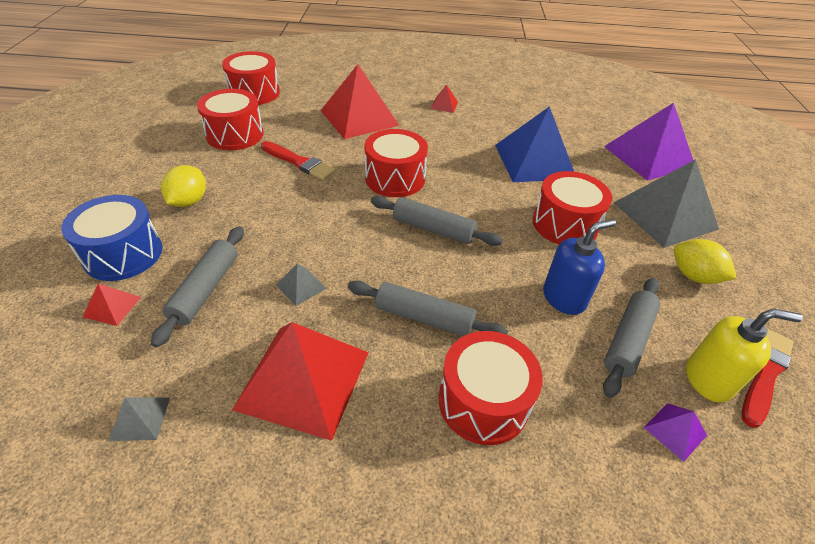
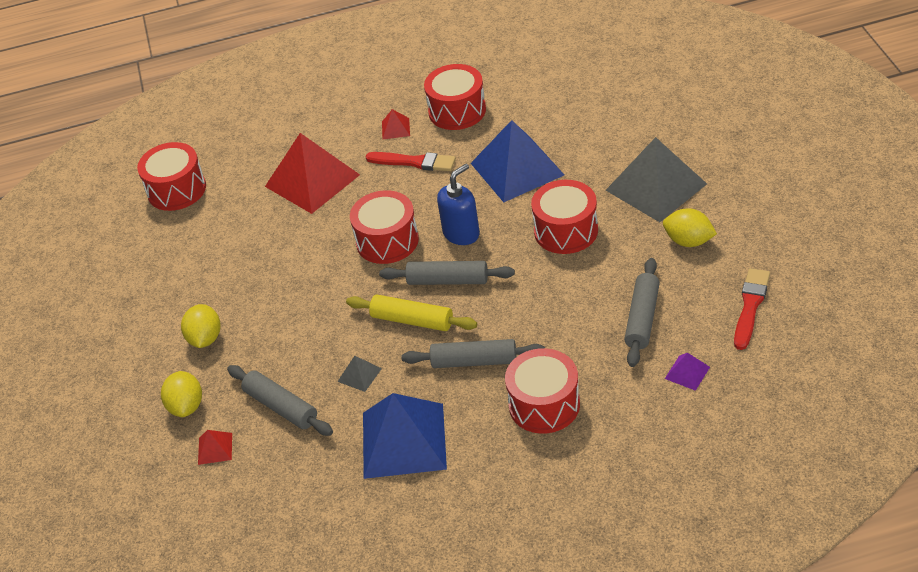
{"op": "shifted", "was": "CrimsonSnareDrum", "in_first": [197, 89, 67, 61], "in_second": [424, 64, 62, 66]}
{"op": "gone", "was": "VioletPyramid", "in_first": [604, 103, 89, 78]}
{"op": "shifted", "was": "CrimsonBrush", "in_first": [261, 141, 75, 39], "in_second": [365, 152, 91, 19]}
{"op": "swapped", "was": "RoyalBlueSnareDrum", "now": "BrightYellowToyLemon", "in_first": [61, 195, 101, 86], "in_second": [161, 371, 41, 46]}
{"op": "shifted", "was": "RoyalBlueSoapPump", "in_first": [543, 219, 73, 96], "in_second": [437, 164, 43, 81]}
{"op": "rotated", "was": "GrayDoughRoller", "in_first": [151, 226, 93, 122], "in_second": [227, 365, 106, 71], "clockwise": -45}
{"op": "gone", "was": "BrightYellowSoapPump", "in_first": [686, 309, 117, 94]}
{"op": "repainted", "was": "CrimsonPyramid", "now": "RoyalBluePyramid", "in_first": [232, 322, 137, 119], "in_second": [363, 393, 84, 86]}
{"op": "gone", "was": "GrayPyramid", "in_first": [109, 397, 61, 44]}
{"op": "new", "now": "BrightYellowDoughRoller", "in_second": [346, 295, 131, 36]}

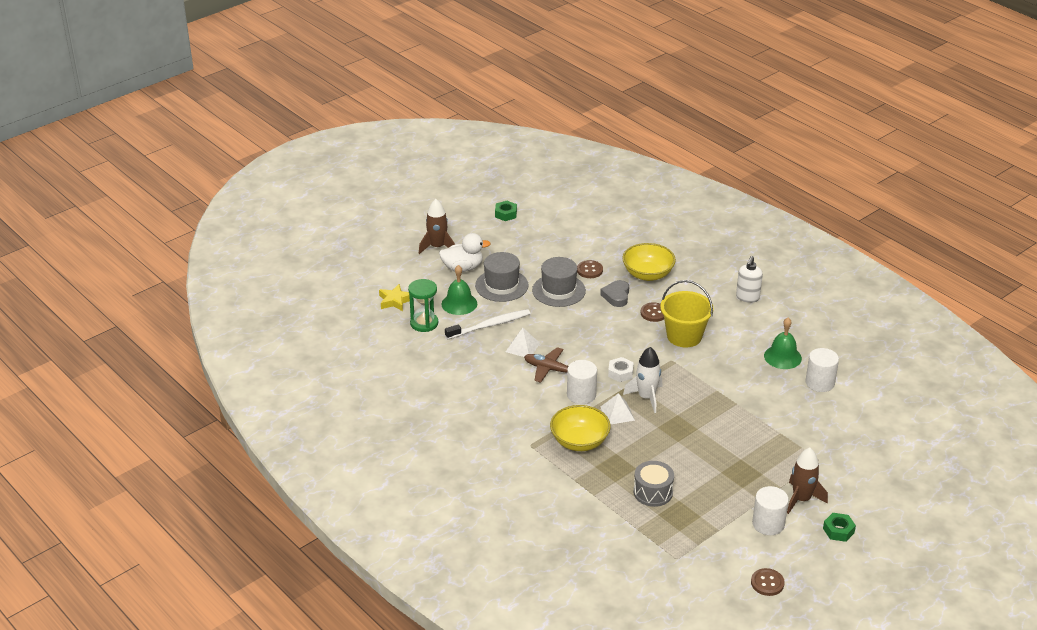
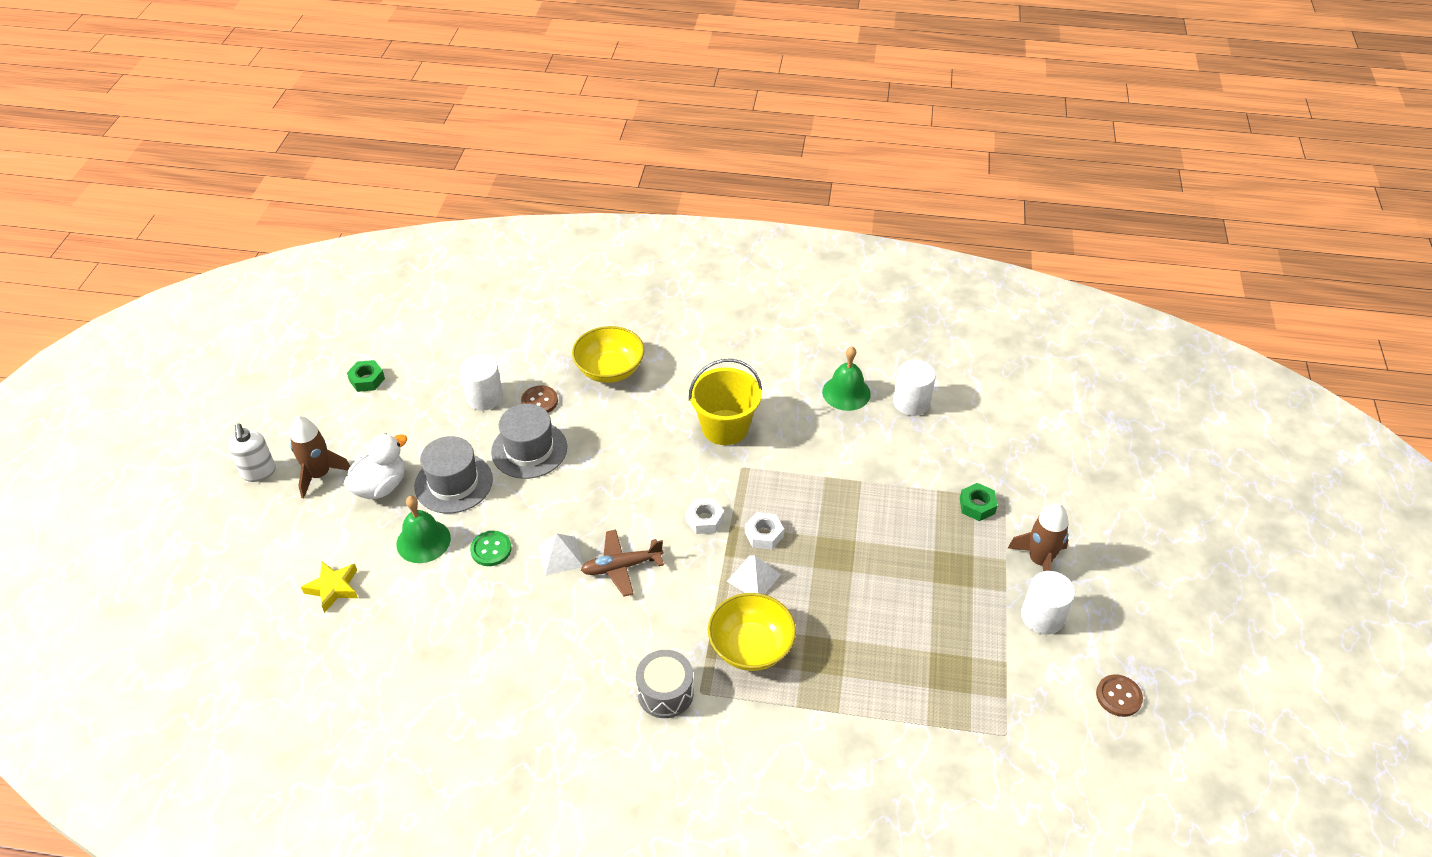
{"op": "shifted", "was": "WhiteSoapPump", "in_first": [736, 256, 27, 47], "in_second": [228, 423, 48, 59]}
{"op": "gone", "was": "GreenSandTimer", "in_first": [408, 279, 30, 53]}
{"op": "gone", "was": "GrayLoveHeart", "in_first": [600, 280, 29, 27]}
{"op": "gone", "was": "RussetSewingButton", "in_first": [640, 302, 24, 20]}
{"op": "swapped", "was": "WhiteToothBrush", "now": "GreenSewingButton", "in_first": [445, 309, 86, 30], "in_second": [470, 531, 42, 35]}
{"op": "swapped", "was": "WhiteRocket", "now": "WhiteHexagonNut", "in_first": [623, 347, 40, 66], "in_second": [745, 512, 39, 38]}
{"op": "shifted", "was": "WhiteCylinder", "in_first": [567, 360, 30, 44], "in_second": [460, 355, 43, 56]}
{"op": "shifted", "was": "GraySnareDrum", "in_first": [634, 461, 40, 46], "in_second": [636, 650, 58, 68]}
{"op": "shifted", "was": "GreenHexagonNut", "in_first": [823, 513, 33, 29], "in_second": [960, 483, 38, 38]}

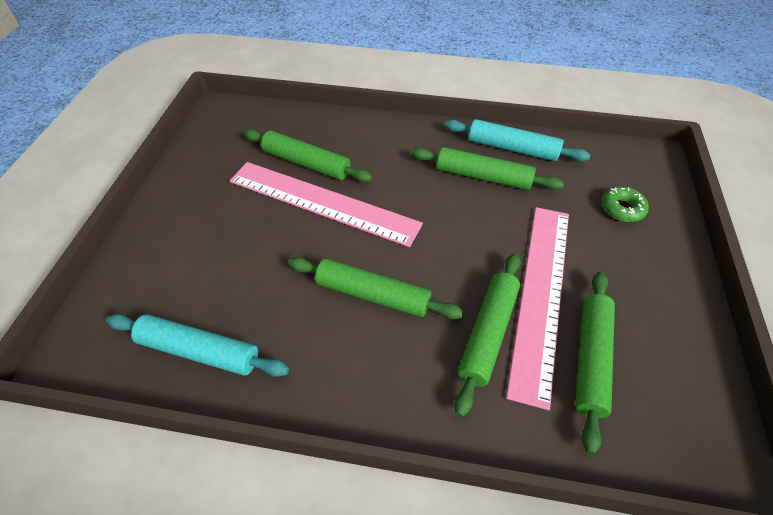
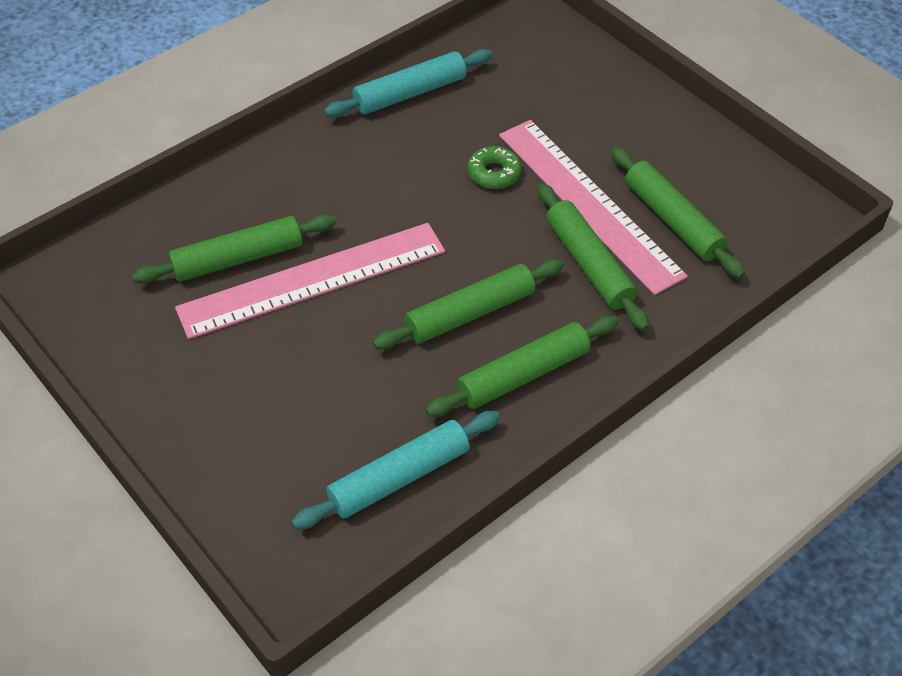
{"op": "shifted", "was": "GreenDoughRoller", "in_first": [411, 147, 153, 43], "in_second": [425, 316, 193, 101]}
{"op": "shifted", "was": "GreenDonut", "in_first": [602, 187, 47, 35], "in_second": [468, 146, 53, 43]}

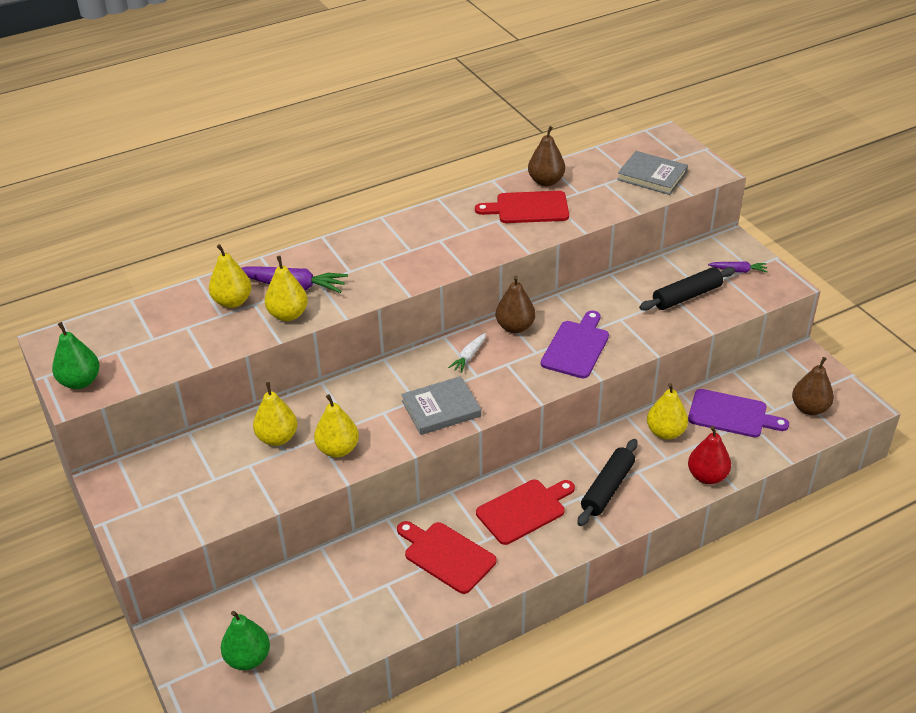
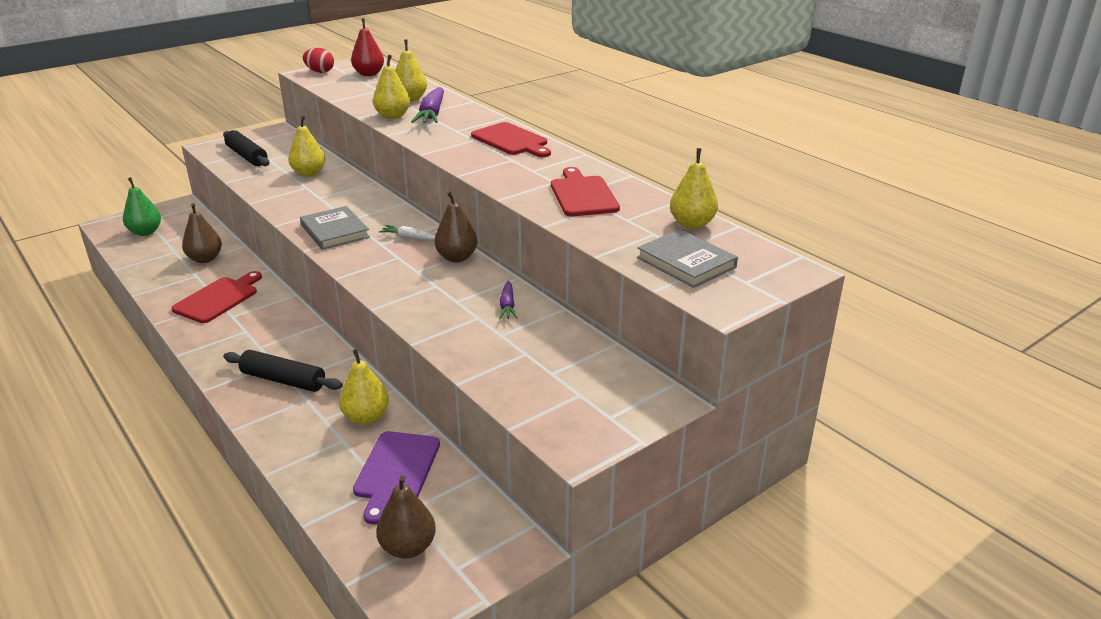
{"op": "shifted", "was": "RussetPear", "in_first": [528, 126, 37, 60], "in_second": [182, 203, 40, 60]}
{"op": "rotated", "was": "GrayHardback", "in_first": [617, 151, 71, 44], "in_second": [637, 229, 101, 59], "clockwise": -60}
{"op": "shifted", "was": "VioletRootVegetable", "in_first": [708, 262, 60, 11], "in_second": [499, 281, 18, 38]}
{"op": "shifted", "was": "JetBlackDoughRoller", "in_first": [639, 267, 96, 44], "in_second": [223, 130, 46, 36]}
{"op": "gone", "was": "VioletChoppingBoard", "in_first": [541, 310, 68, 68]}
{"op": "swapped", "was": "GreenPear", "now": "CrimsonToyEgg", "in_first": [52, 322, 48, 67], "in_second": [303, 48, 31, 25]}
{"op": "shifted", "was": "BrightYellowPear", "in_first": [314, 394, 45, 64], "in_second": [670, 148, 48, 81]}
{"op": "shifted", "was": "CrimsonPear", "in_first": [688, 426, 43, 58], "in_second": [351, 18, 33, 58]}
{"op": "shifted", "was": "CrimsonChoppingBoard", "in_first": [476, 480, 99, 65], "in_second": [471, 122, 80, 35]}

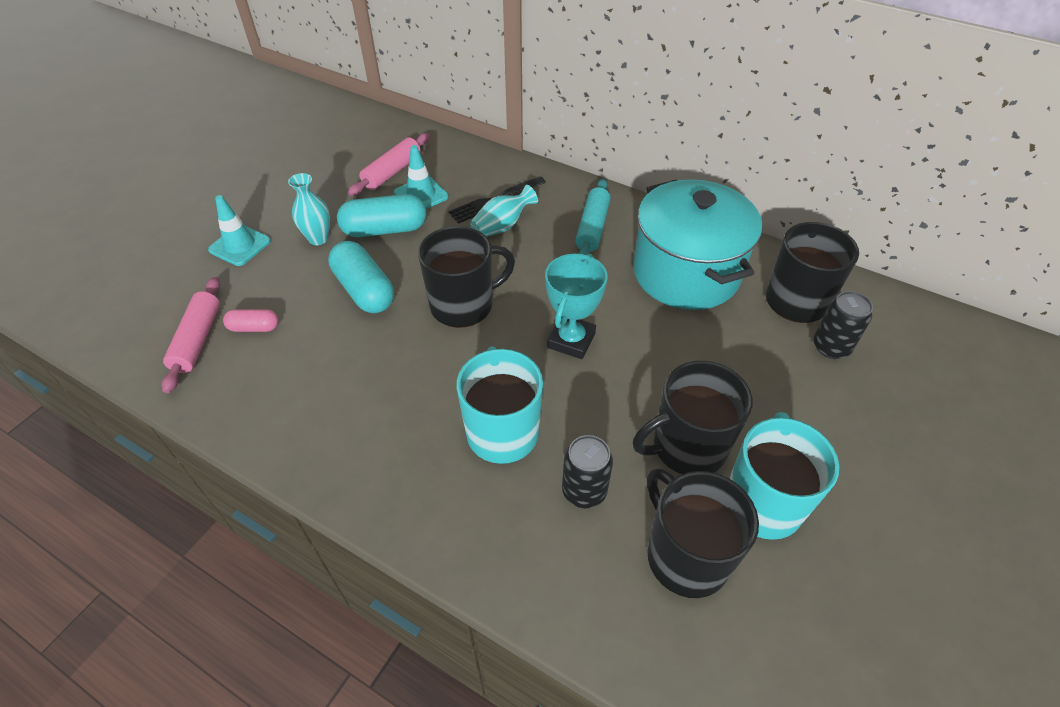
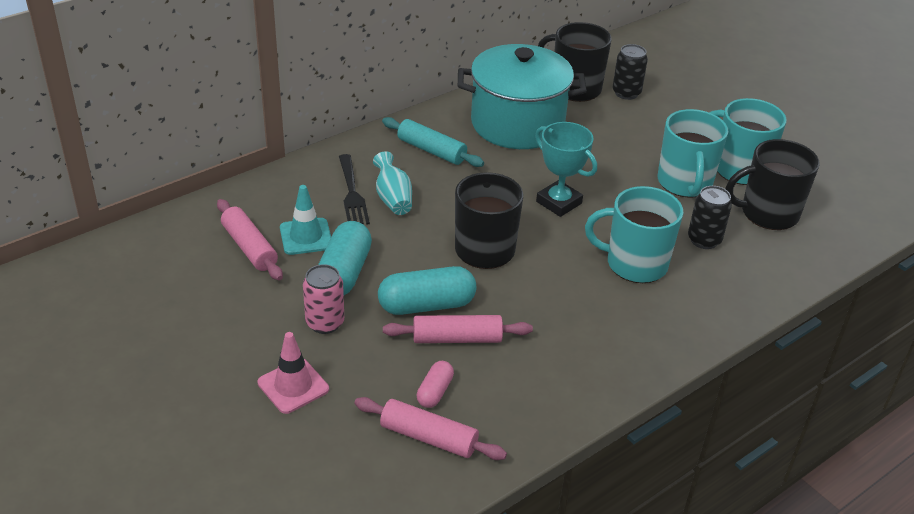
{"op": "swapped", "was": "TurquoiseVase", "now": "PinkCan", "in_first": [288, 173, 42, 72], "in_second": [303, 264, 41, 70]}
{"op": "repainted", "was": "TurquoiseSafetyCone", "now": "PinkSafetyCone", "in_first": [208, 195, 63, 71], "in_second": [258, 332, 71, 82]}
{"op": "repainted", "was": "JetBlackTeaMug", "now": "TurquoiseTeaMug", "in_first": [633, 361, 120, 113], "in_second": [658, 109, 70, 89]}
{"op": "new", "now": "PinkDoughRoller", "in_second": [383, 315, 150, 28]}

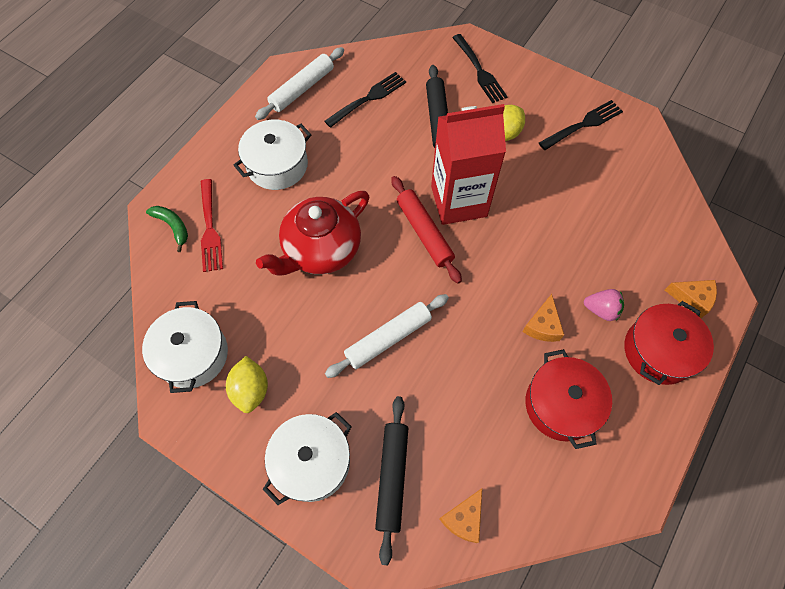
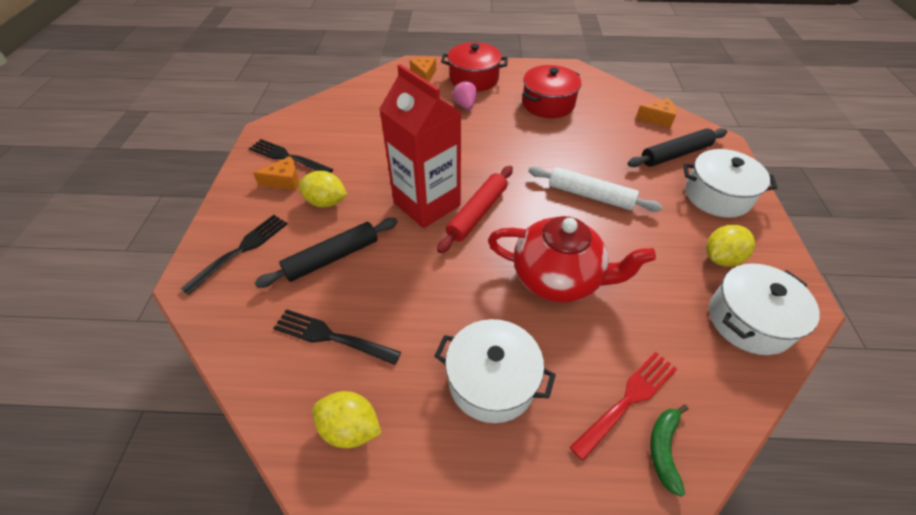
{"op": "swapped", "was": "WhiteDoughRoller", "now": "BrightYellowToyLemon", "in_first": [255, 47, 89, 73], "in_second": [312, 391, 70, 57]}
{"op": "shifted", "was": "BrightOrangeCheese", "in_first": [522, 294, 42, 48], "in_second": [253, 156, 46, 34]}

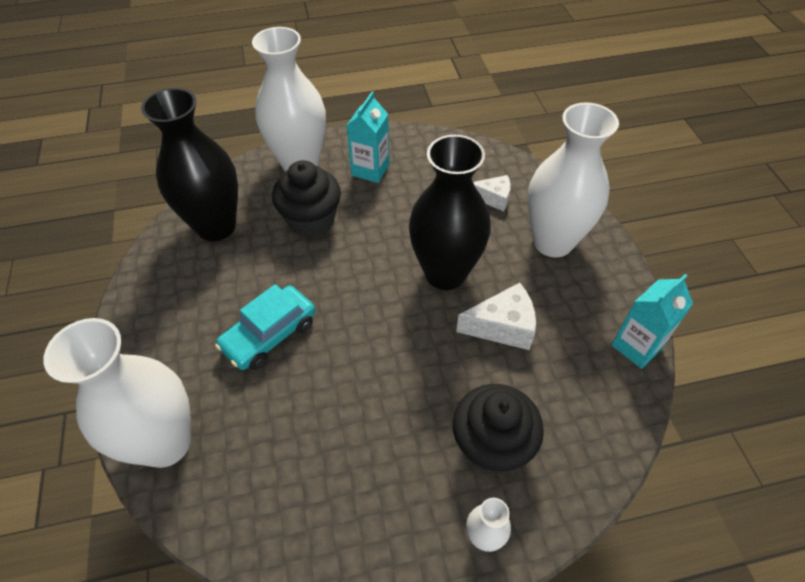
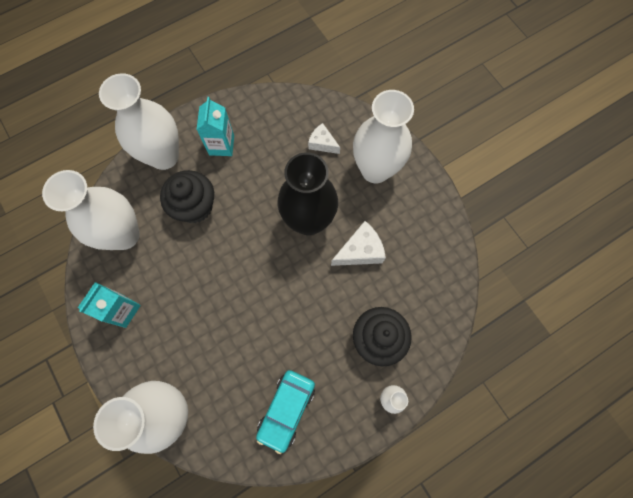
{"op": "repainted", "was": "JetBlackVase", "now": "WhiteVase", "in_first": [141, 88, 97, 153], "in_second": [42, 170, 98, 80]}
{"op": "rotated", "was": "WhiteCheese", "in_first": [473, 175, 38, 36], "in_second": [308, 123, 32, 31], "clockwise": -135}
{"op": "shifted", "was": "TurquoiseCarton", "in_first": [611, 274, 82, 95], "in_second": [78, 282, 63, 46]}
{"op": "shifted", "was": "TurquoiseCar", "in_first": [215, 284, 100, 86], "in_second": [256, 370, 59, 84]}

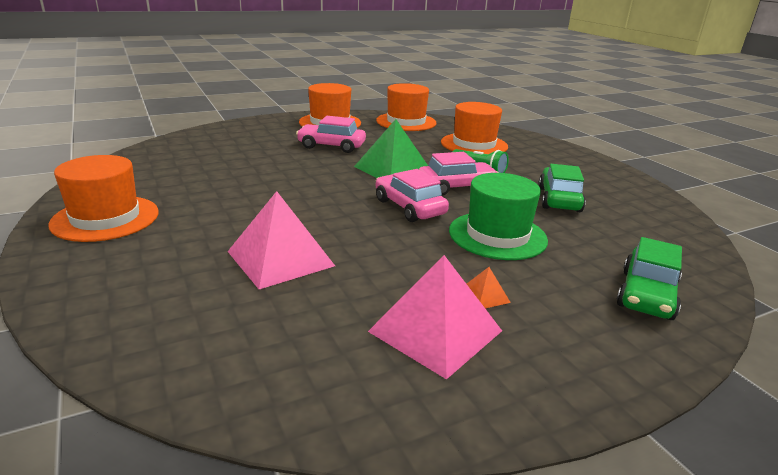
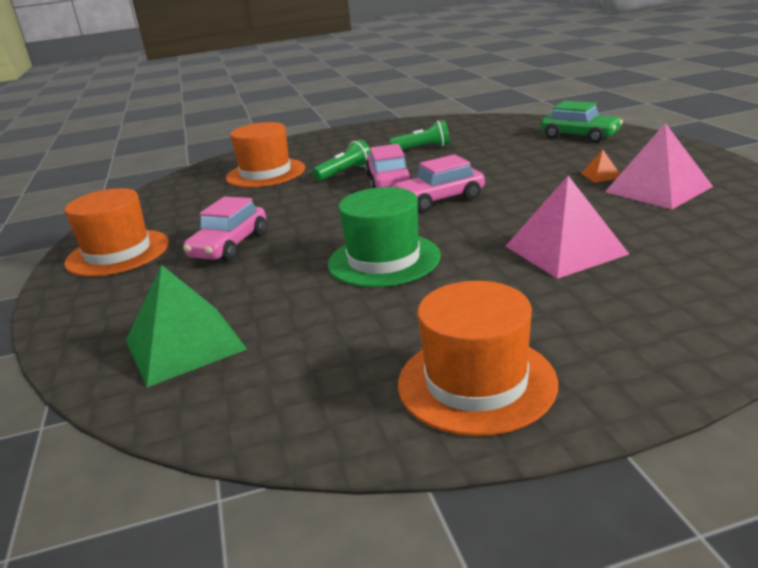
{"op": "gone", "was": "BrightOrangeTallHat", "in_first": [376, 83, 60, 48]}
{"op": "shifted", "was": "GreenPyramid", "in_first": [354, 119, 74, 59], "in_second": [126, 265, 121, 122]}
{"op": "swapped", "was": "GreenCar", "now": "GreenTorch", "in_first": [538, 164, 48, 48], "in_second": [390, 120, 60, 30]}
{"op": "shifted", "was": "GreenTallHat", "in_first": [449, 173, 99, 87], "in_second": [328, 187, 113, 100]}

